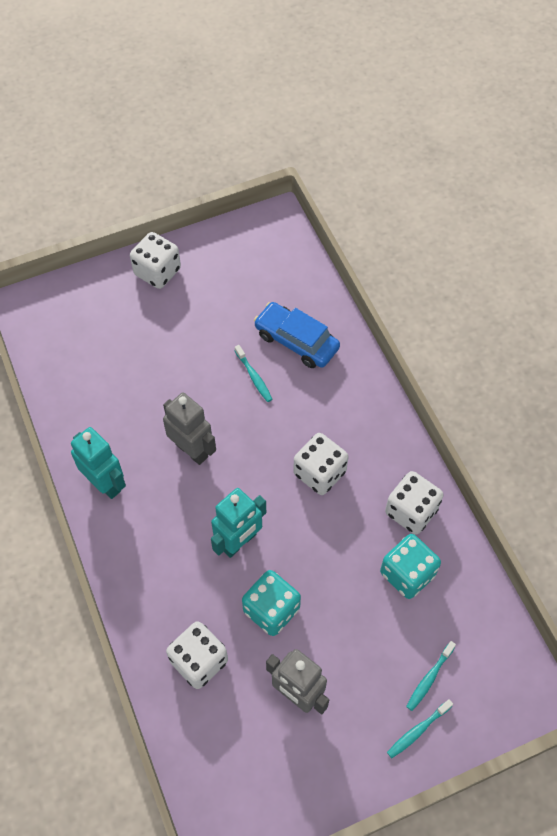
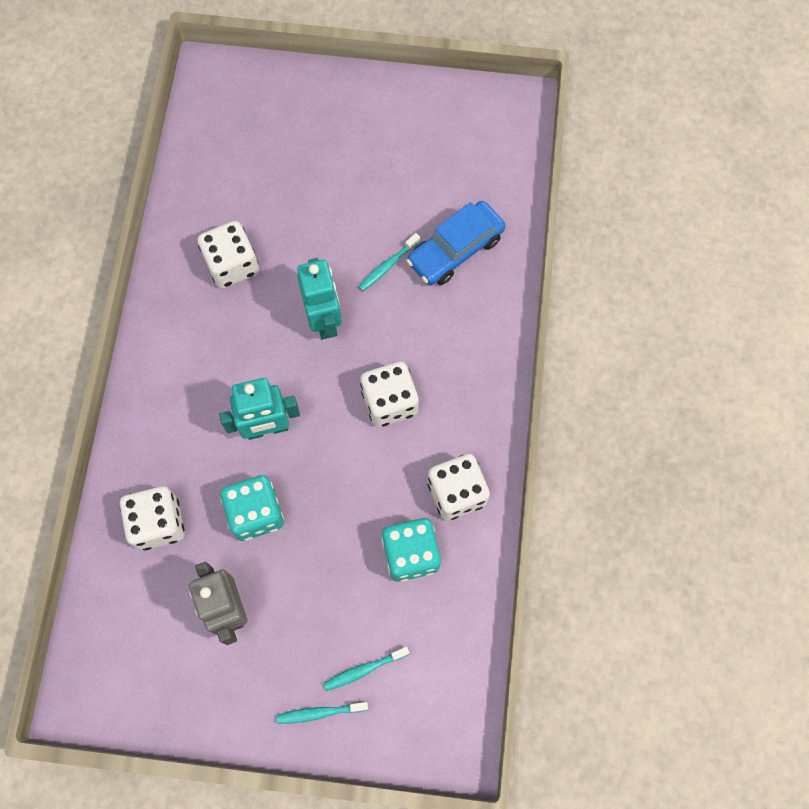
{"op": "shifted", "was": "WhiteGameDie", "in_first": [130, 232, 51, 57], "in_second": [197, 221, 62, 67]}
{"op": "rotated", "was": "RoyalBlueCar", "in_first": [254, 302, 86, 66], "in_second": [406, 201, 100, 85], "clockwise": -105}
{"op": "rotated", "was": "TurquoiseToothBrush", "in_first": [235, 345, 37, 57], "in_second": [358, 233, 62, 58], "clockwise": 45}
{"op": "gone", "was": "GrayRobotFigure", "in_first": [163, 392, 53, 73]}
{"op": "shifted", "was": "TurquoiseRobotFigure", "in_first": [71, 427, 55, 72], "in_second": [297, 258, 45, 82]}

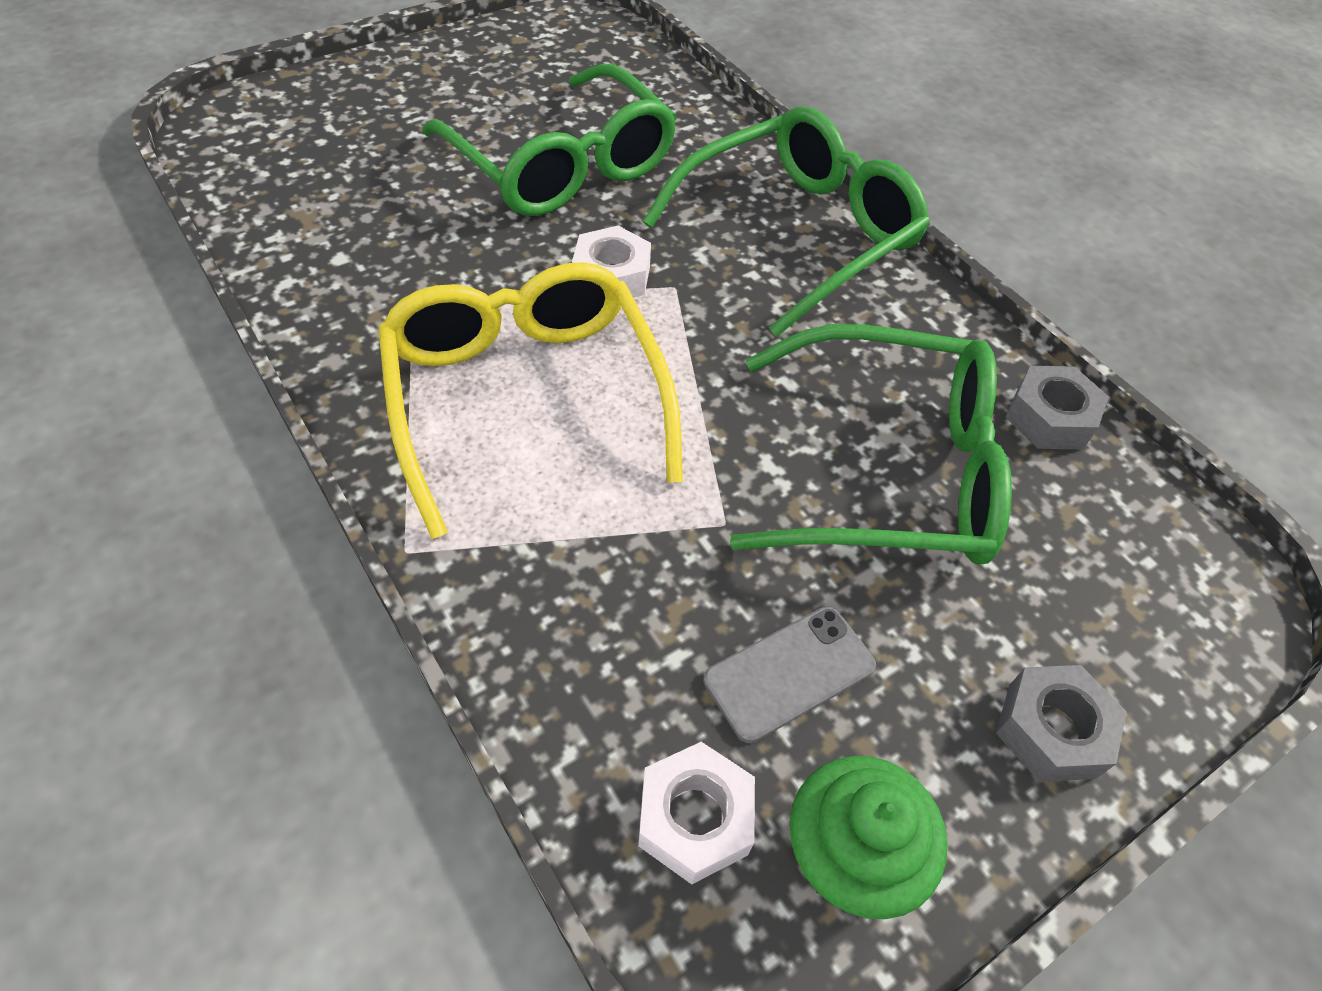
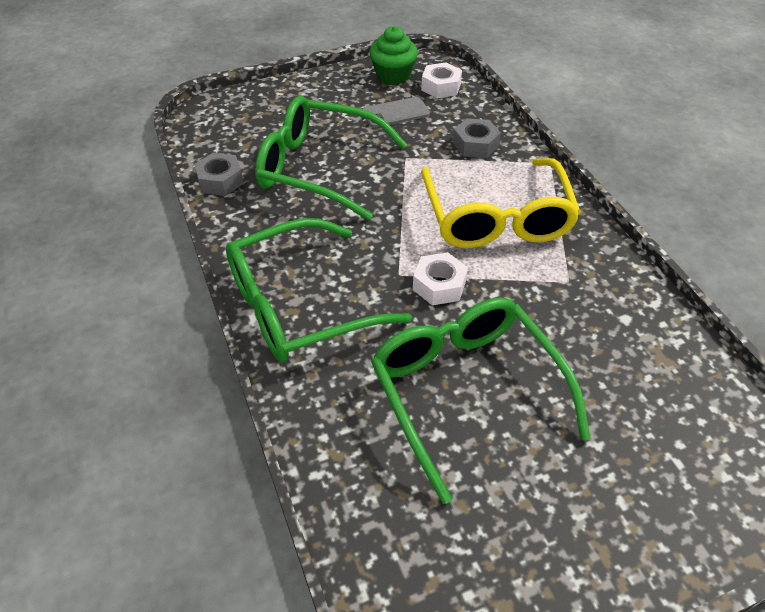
{"op": "shifted", "was": "GrayHexagonNut", "in_first": [996, 665, 131, 117], "in_second": [453, 118, 48, 40]}

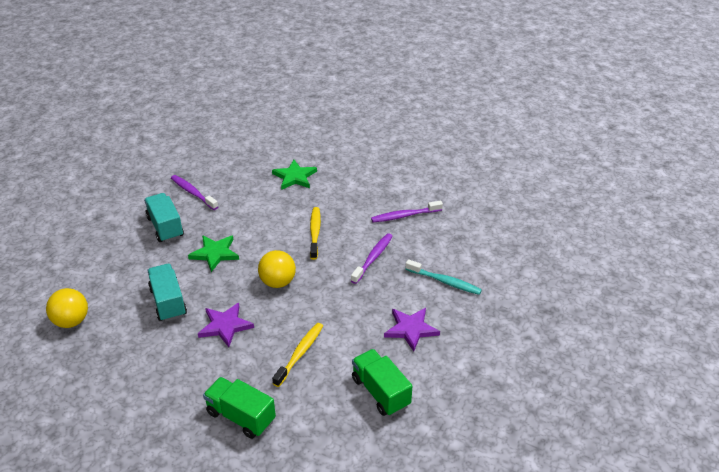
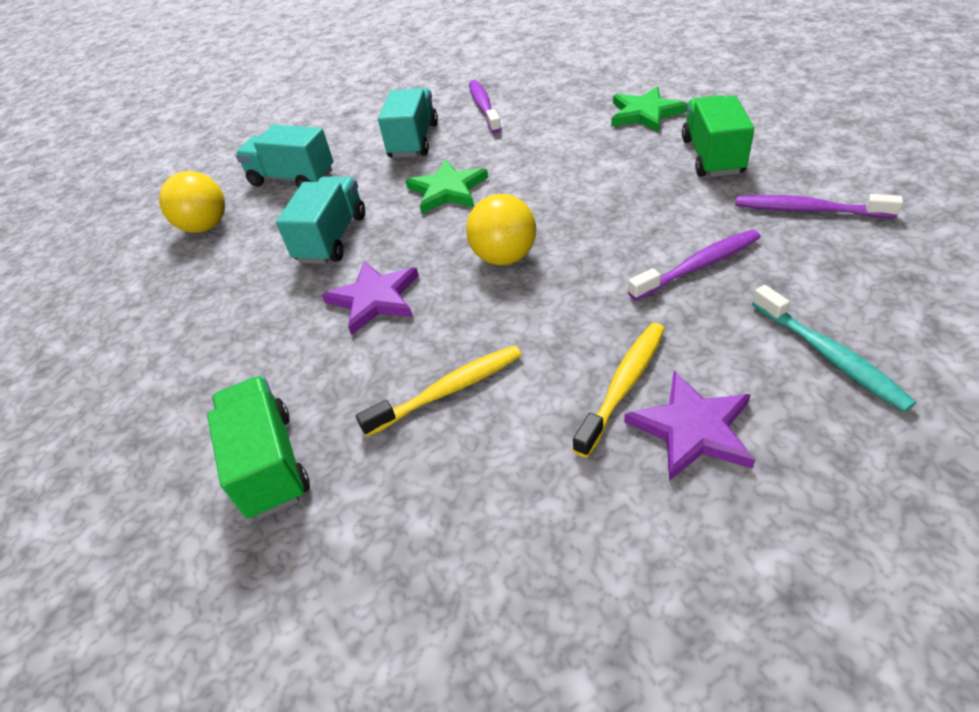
{"op": "shifted", "was": "BrightYellowToothBrush", "in_first": [310, 207, 11, 53], "in_second": [573, 323, 92, 135]}
{"op": "shifted", "was": "GreenTruck", "in_first": [352, 349, 60, 67], "in_second": [682, 95, 72, 82]}
{"op": "new", "now": "TurquoiseTruck", "in_second": [235, 125, 98, 63]}

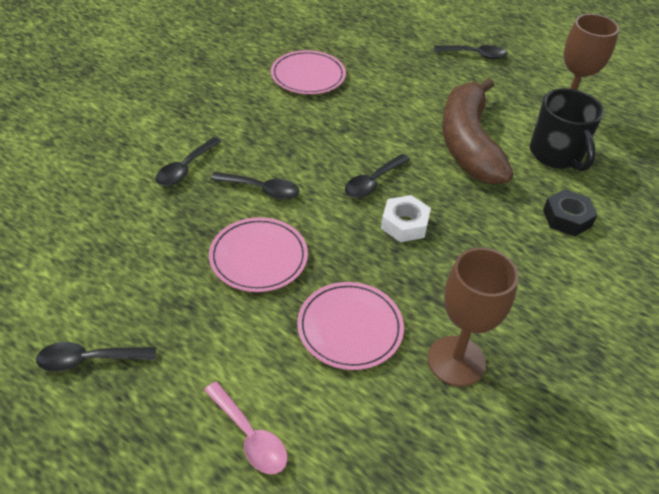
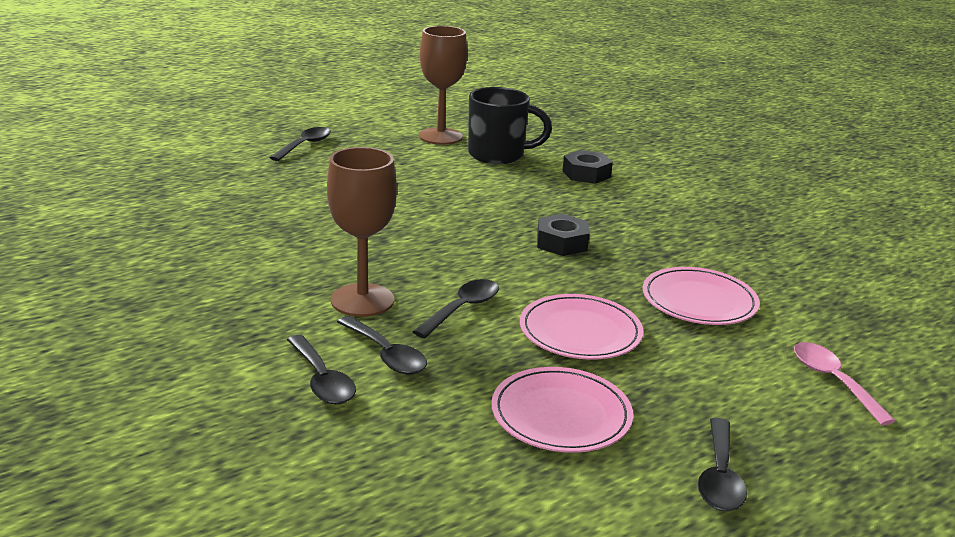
{"op": "shifted", "was": "PinkFlatDish", "in_first": [271, 50, 75, 44], "in_second": [491, 367, 142, 86]}
{"op": "gone", "was": "RussetBanana", "in_first": [442, 78, 71, 106]}
{"op": "shifted", "was": "JetBlackTeaspoon", "in_first": [345, 154, 65, 44], "in_second": [287, 335, 69, 69]}
{"op": "repainted", "was": "WhiteHexagonNut", "now": "JetBlackHexagonNut", "in_first": [381, 195, 50, 47], "in_second": [537, 214, 53, 42]}
{"op": "shifted", "was": "RussetWineGlass", "in_first": [428, 248, 91, 139], "in_second": [327, 147, 70, 170]}
{"op": "rotated", "was": "PinkTeaspoon", "in_first": [204, 382, 84, 92], "in_second": [794, 342, 102, 83], "clockwise": -90}

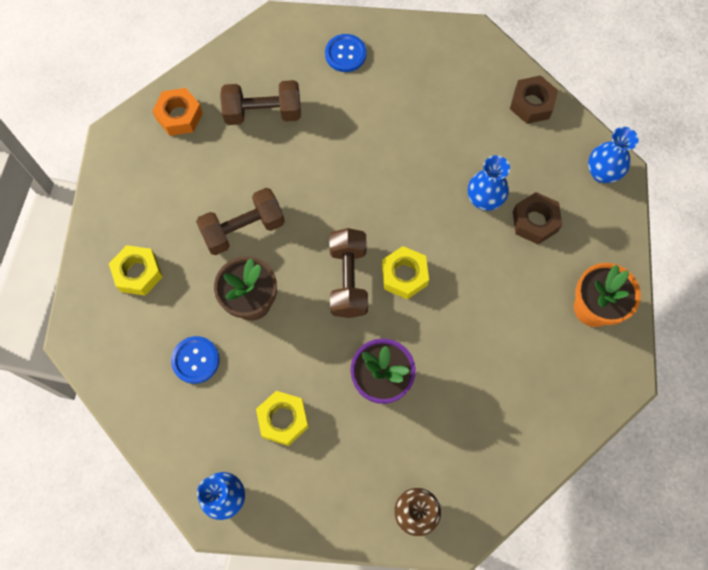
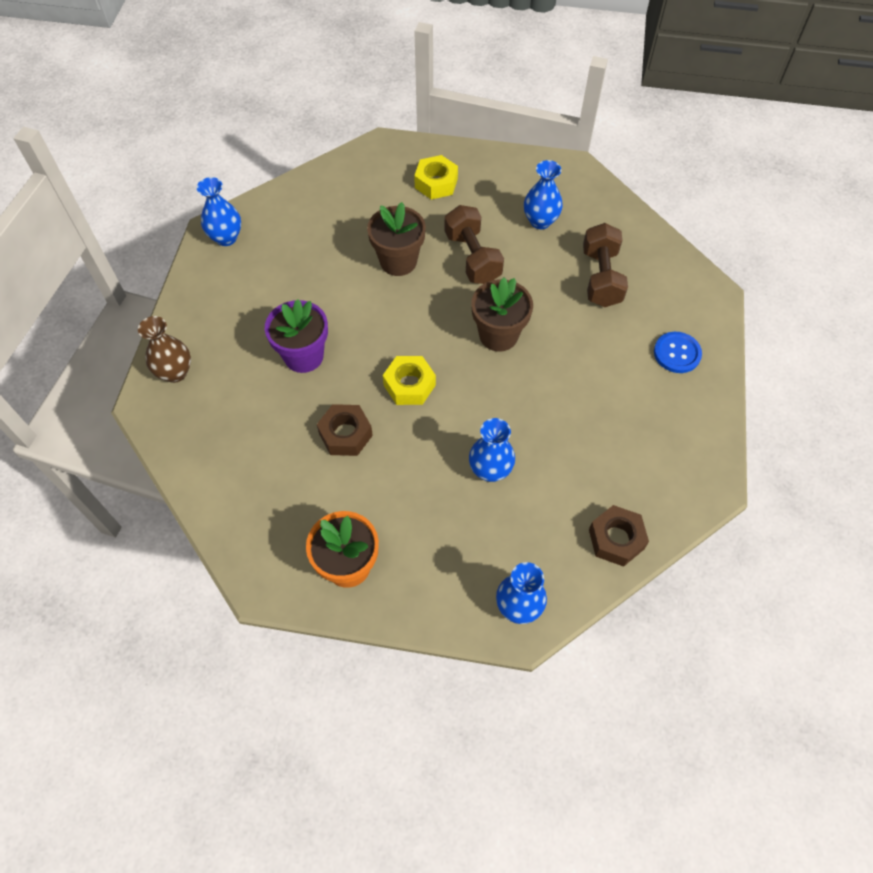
{"op": "gone", "was": "BrightOrangeHexagonNut", "in_first": [152, 88, 51, 48]}
{"op": "shifted", "was": "RussetHexagonNut", "in_first": [513, 192, 49, 53], "in_second": [317, 404, 56, 52]}
{"op": "gone", "was": "RussetFreeWeight", "in_first": [329, 228, 39, 90]}
{"op": "gone", "was": "RoyalBlueSewingButton", "in_first": [171, 336, 49, 48]}
{"op": "gone", "was": "BrightYellowHexagonNut", "in_first": [256, 391, 53, 55]}
{"op": "new", "now": "RoyalBlueVase", "in_second": [524, 160, 39, 69]}
{"op": "new", "now": "RussetFlowerPot", "in_second": [471, 278, 62, 73]}

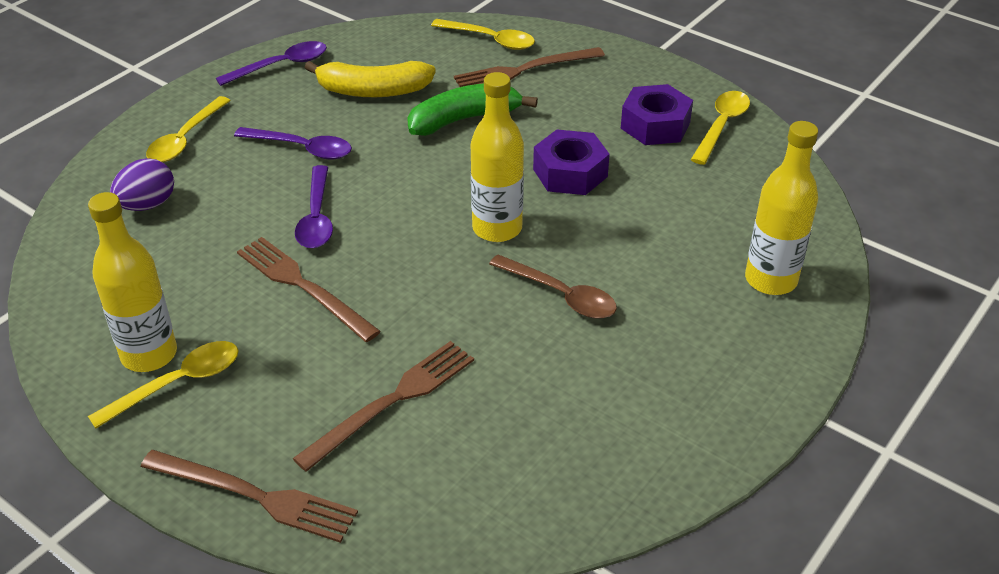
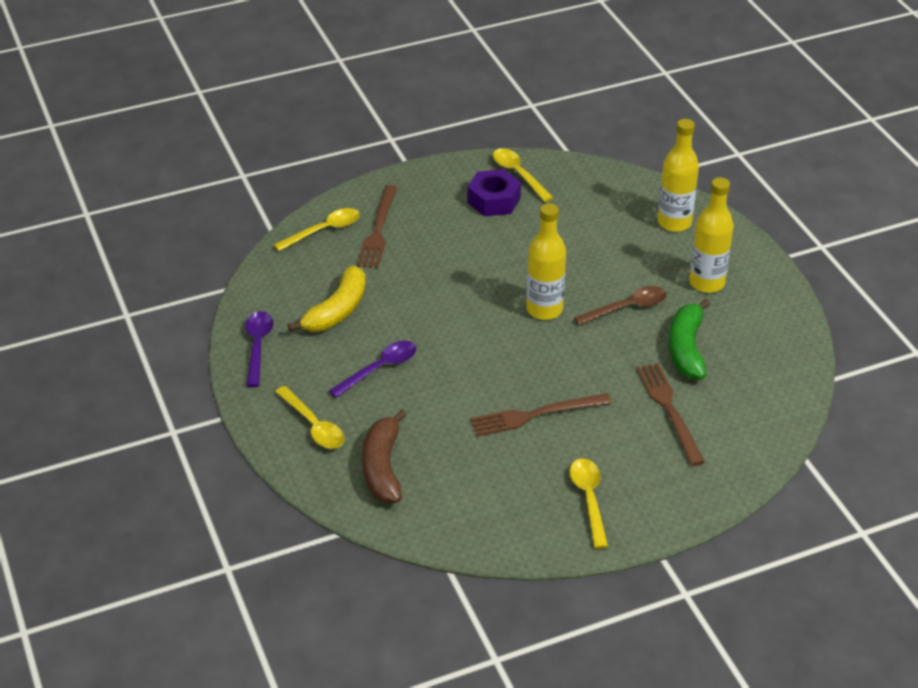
{"op": "shifted", "was": "GreenBanana", "in_first": [407, 84, 131, 52], "in_second": [669, 299, 41, 80]}
{"op": "gone", "was": "VioletHexagonNut", "in_first": [533, 130, 77, 65]}
{"op": "swapped", "was": "VioletToyEgg", "now": "RussetBanana", "in_first": [110, 158, 64, 53], "in_second": [362, 409, 45, 94]}
{"op": "gone", "was": "VioletTeaspoon", "in_first": [295, 165, 38, 83]}
{"op": "shifted", "was": "BrightYellowBottle", "in_first": [88, 192, 89, 180], "in_second": [689, 177, 45, 116]}
{"op": "gone", "was": "RussetDinnerFork", "in_first": [141, 450, 217, 93]}

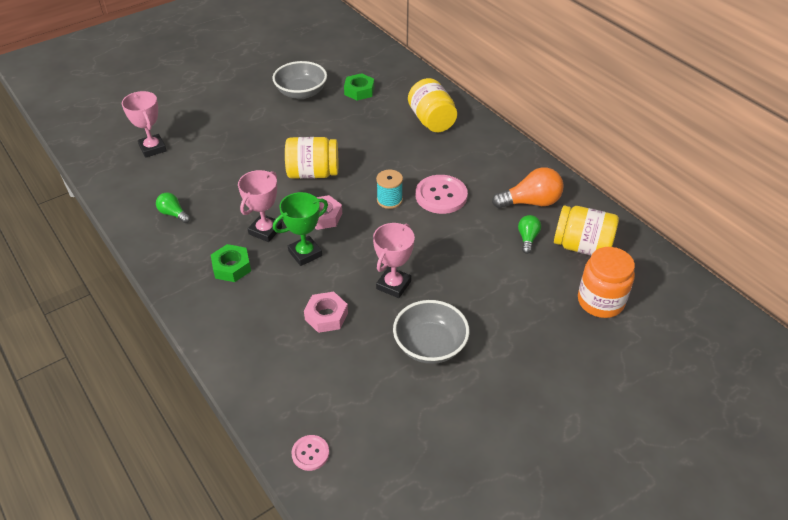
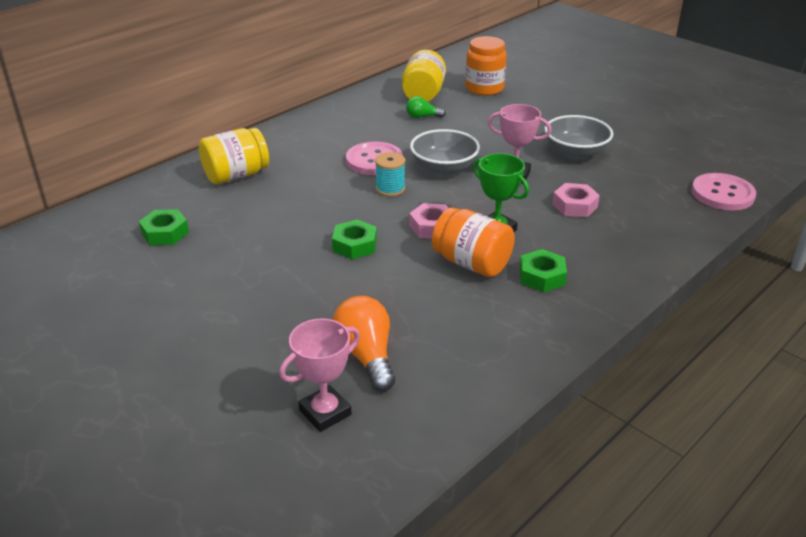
{"op": "shifted", "was": "GrayDeepDish", "in_first": [272, 61, 55, 38], "in_second": [410, 129, 70, 46]}
{"op": "swapped", "was": "BrightYellowJar", "now": "GreenHexagonNut", "in_first": [285, 137, 53, 42], "in_second": [332, 219, 45, 40]}
{"op": "shifted", "was": "BrightOrangeLightBulb", "in_first": [492, 167, 72, 42], "in_second": [333, 296, 62, 95]}
{"op": "swapped", "was": "PinkTrophy", "now": "BrightOrangeJar", "in_first": [238, 170, 44, 72], "in_second": [432, 207, 83, 70]}
{"op": "gone", "was": "GreenLightBulb", "in_first": [156, 193, 34, 30]}
{"op": "scaled", "was": "PinkSewingButton", "in_first": [291, 435, 38, 36], "in_second": [692, 173, 64, 37], "ratio": 1.87}

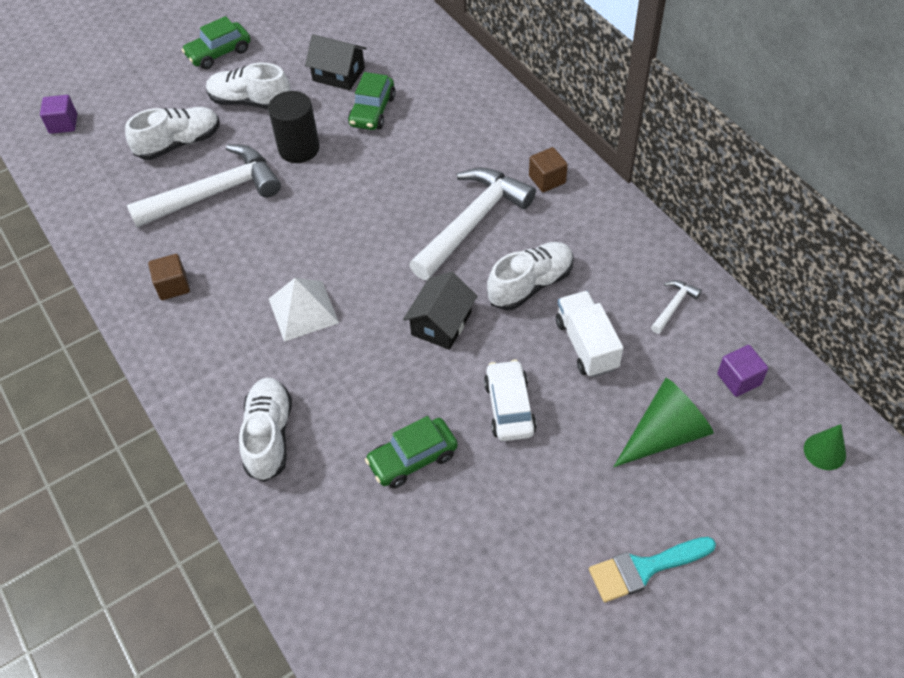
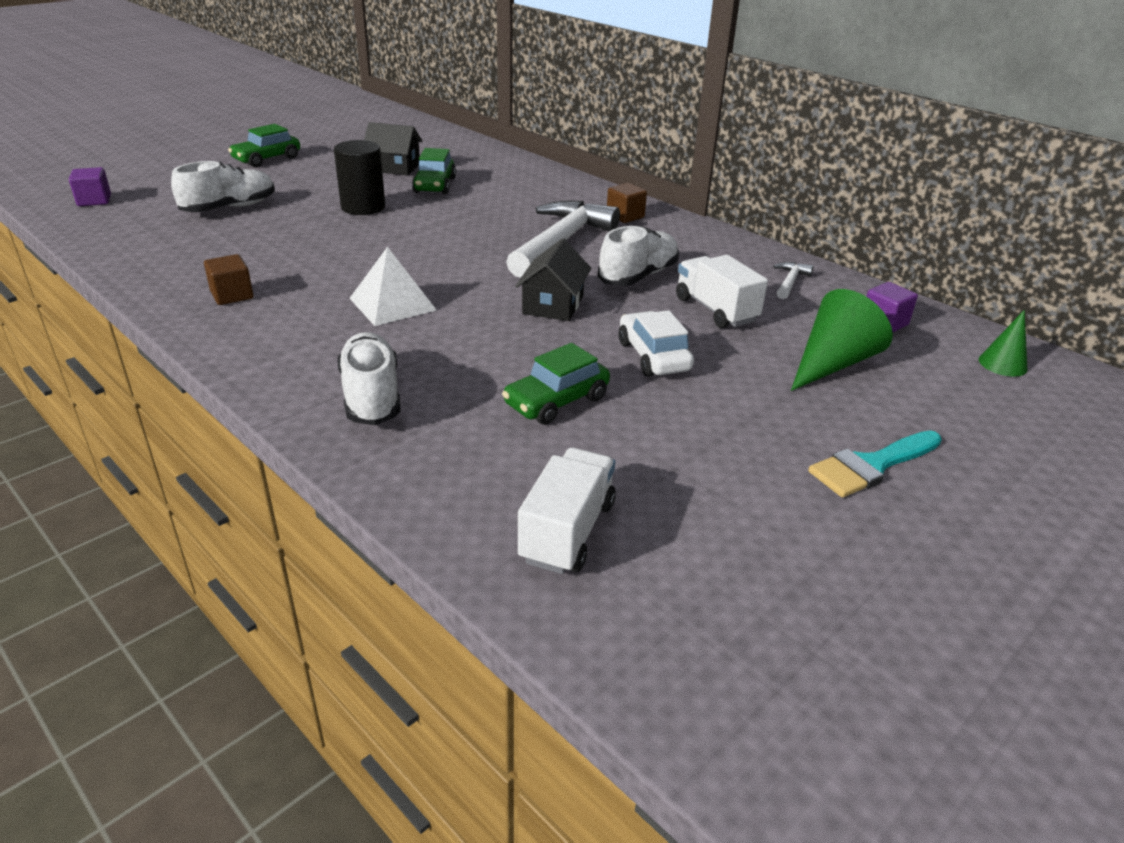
{"op": "gone", "was": "WhiteShoe", "in_first": [206, 63, 85, 46]}
{"op": "gone", "was": "WhiteCarpenter'sHammer", "in_first": [127, 144, 154, 84]}
{"op": "new", "now": "WhiteTruck", "in_second": [518, 448, 98, 126]}

